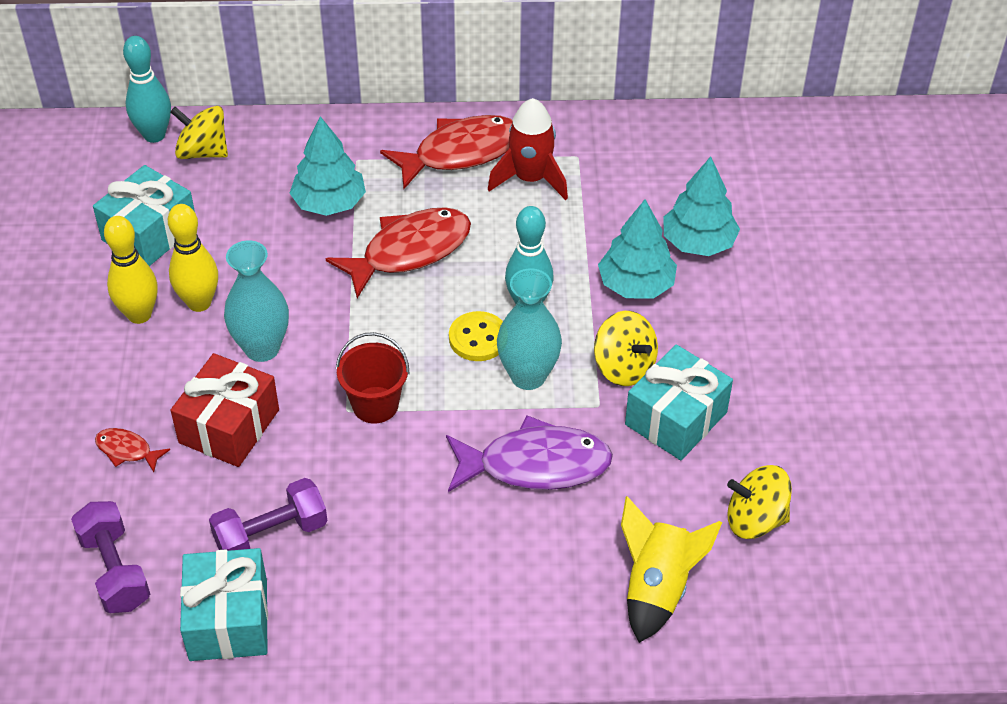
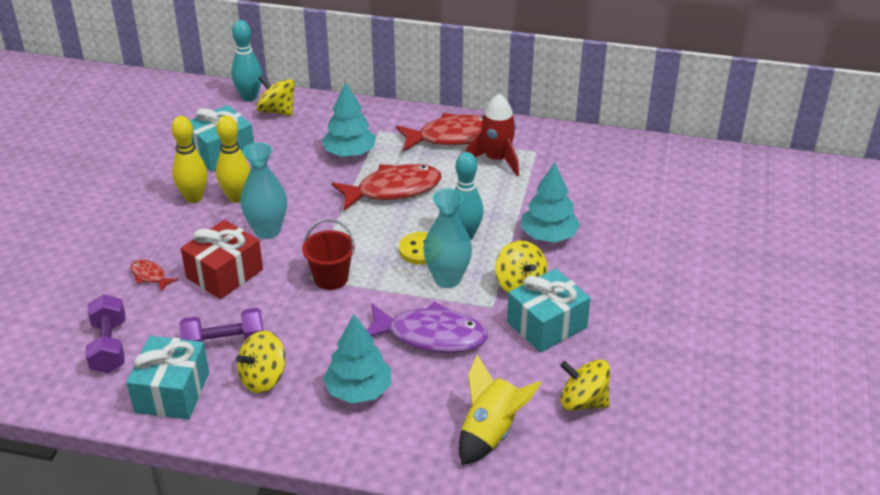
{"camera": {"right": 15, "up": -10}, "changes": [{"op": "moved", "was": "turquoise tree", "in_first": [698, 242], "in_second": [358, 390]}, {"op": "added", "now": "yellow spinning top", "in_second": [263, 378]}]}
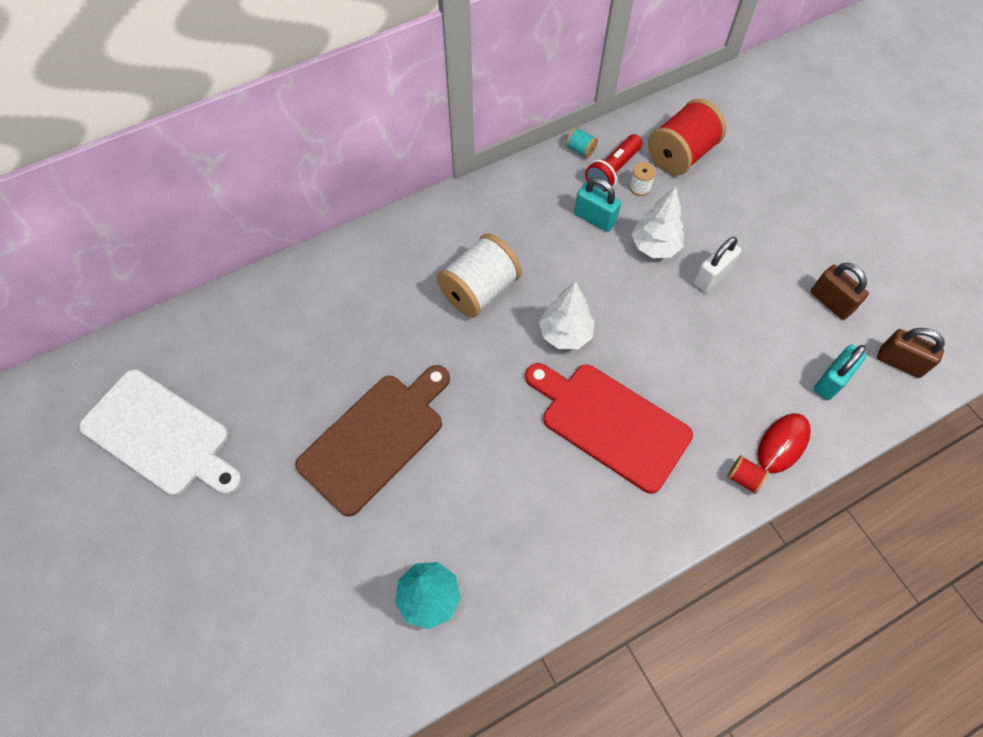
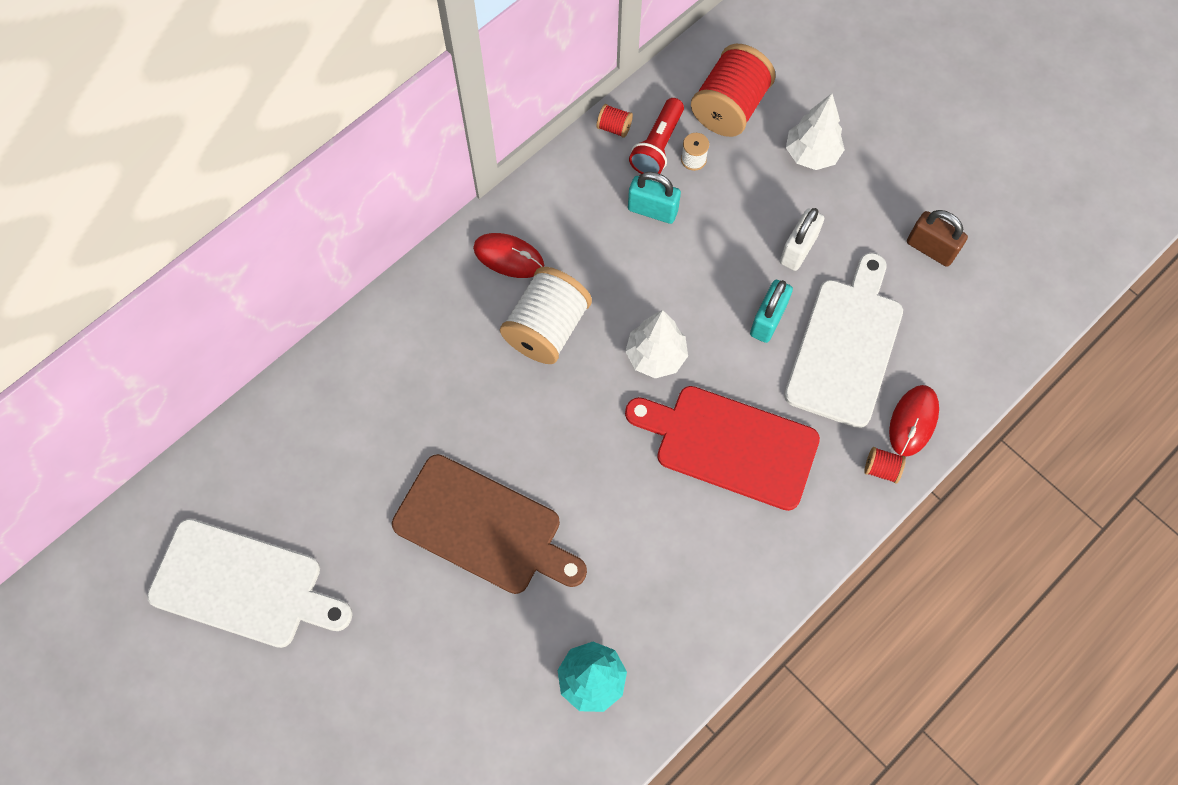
{"camera": {"right": -15, "up": 5}, "changes": [{"op": "recoloured", "was": "turquoise spool", "now": "red spool", "in_first": [580, 150], "in_second": [614, 127]}, {"op": "moved", "was": "white tree", "in_first": [654, 246], "in_second": [811, 154]}, {"op": "removed", "was": "brown padlock", "in_first": [899, 362]}, {"op": "moved", "was": "turquoise padlock", "in_first": [831, 381], "in_second": [768, 320]}, {"op": "turned", "was": "brown cutting board", "in_first": [375, 438], "in_second": [483, 527], "clockwise": 90}, {"op": "added", "now": "red mouse", "in_second": [508, 257]}, {"op": "added", "now": "white cutting board", "in_second": [845, 346]}]}
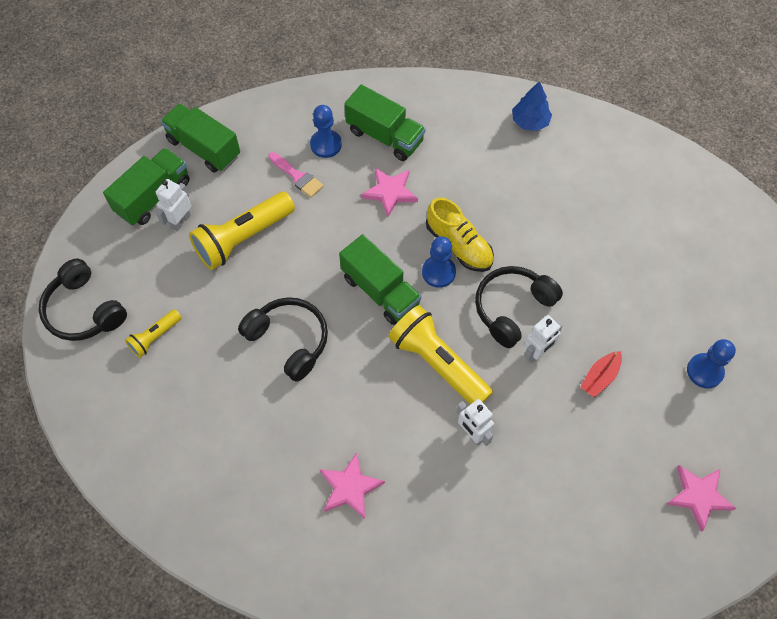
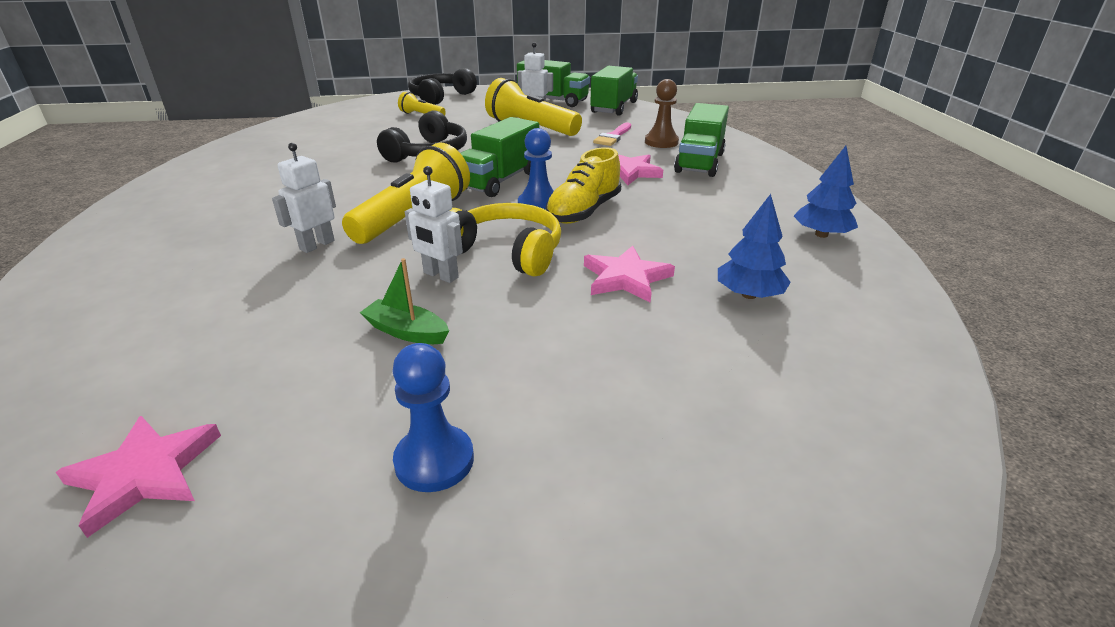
{"camera": {"right": 75, "up": -30}, "changes": [{"op": "recoloured", "was": "blue pawn", "now": "brown pawn", "in_first": [326, 145], "in_second": [661, 142]}, {"op": "recoloured", "was": "black headphones", "now": "yellow headphones", "in_first": [512, 308], "in_second": [506, 252]}, {"op": "recoloured", "was": "red boat", "now": "green boat", "in_first": [600, 377], "in_second": [406, 332]}, {"op": "moved", "was": "pink star", "in_first": [350, 487], "in_second": [625, 278]}, {"op": "added", "now": "blue tree", "in_second": [748, 295]}]}
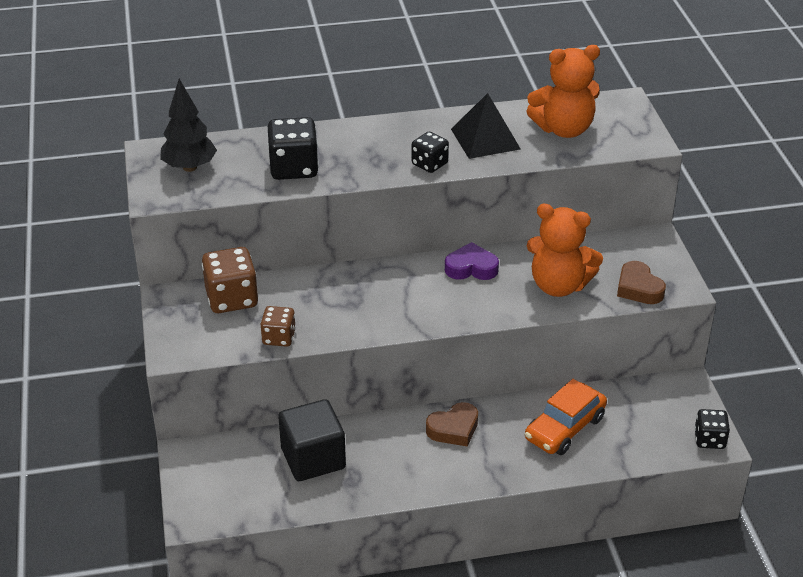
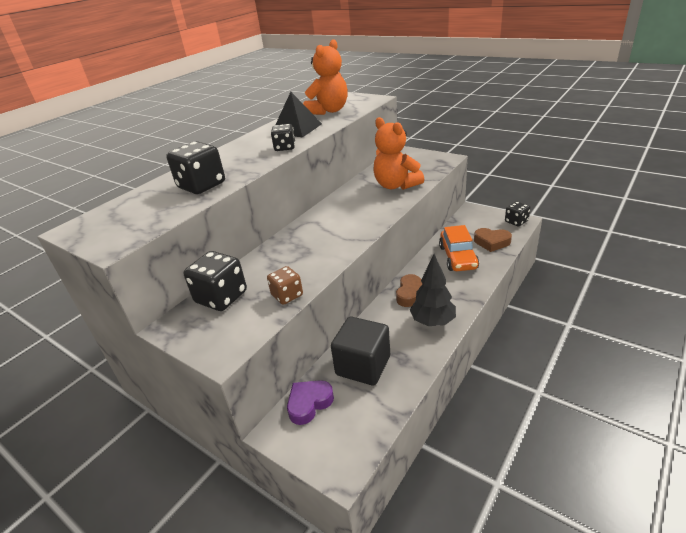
{"camera": {"right": -40, "up": -5}, "changes": [{"op": "moved", "was": "black tree", "in_first": [189, 167], "in_second": [433, 322]}, {"op": "turned", "was": "orange teddy bear", "in_first": [559, 285], "in_second": [396, 185], "clockwise": 75}, {"op": "moved", "was": "purple heart", "in_first": [471, 268], "in_second": [309, 403]}, {"op": "recoloured", "was": "brown dice", "now": "black dice", "in_first": [232, 298], "in_second": [221, 297]}, {"op": "moved", "was": "brown heart", "in_first": [638, 288], "in_second": [491, 242]}]}
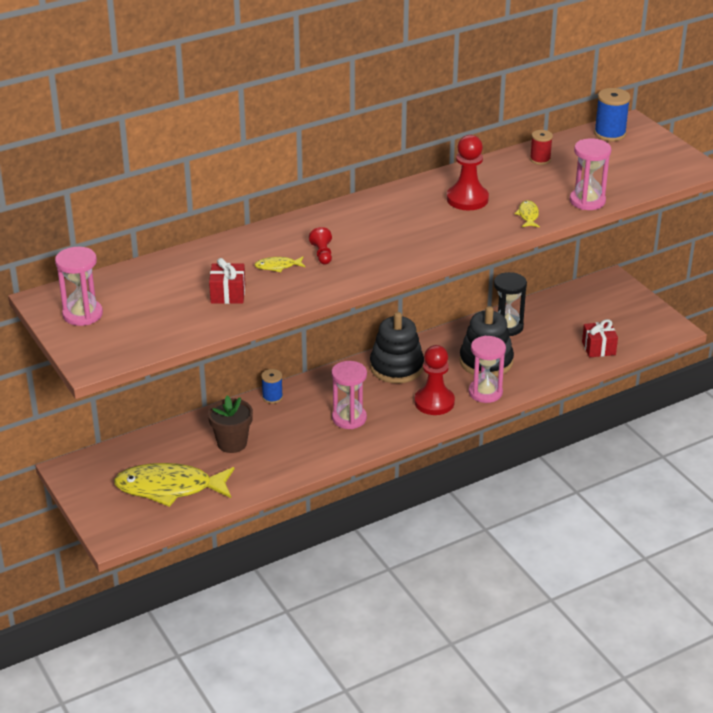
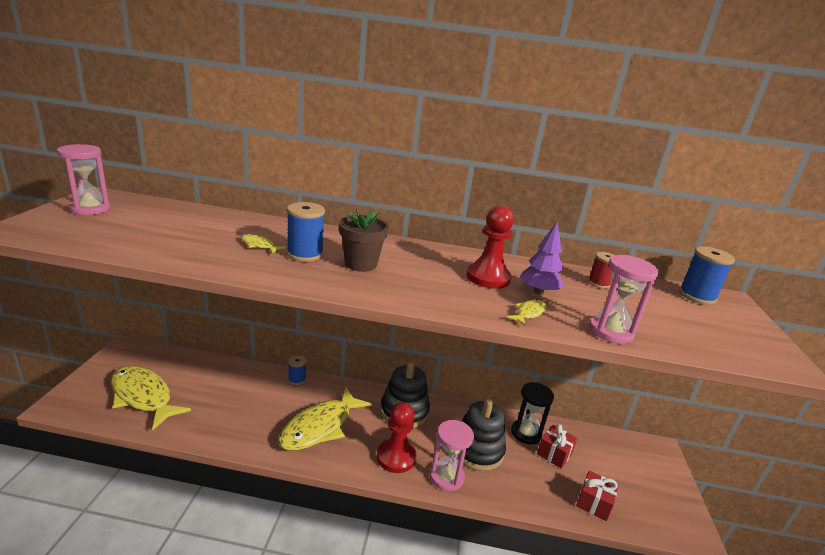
{"camera": {"right": 35, "up": -10}, "changes": [{"op": "replaced", "was": "red pawn", "now": "blue spool", "in_first": [322, 254], "in_second": [305, 254]}, {"op": "moved", "was": "red gift", "in_first": [228, 294], "in_second": [554, 454]}, {"op": "replaced", "was": "pink hourglass", "now": "yellow fish", "in_first": [349, 418], "in_second": [320, 427]}, {"op": "moved", "was": "brown flower pot", "in_first": [232, 443], "in_second": [361, 264]}, {"op": "added", "now": "purple tree", "in_second": [538, 292]}]}
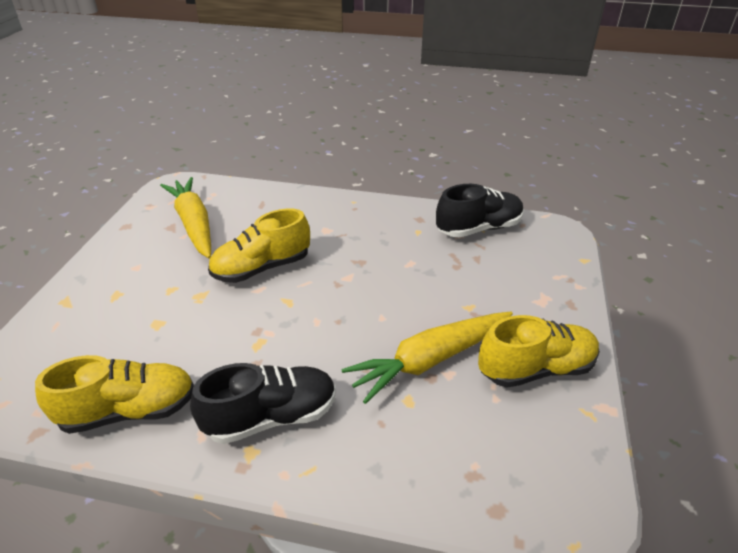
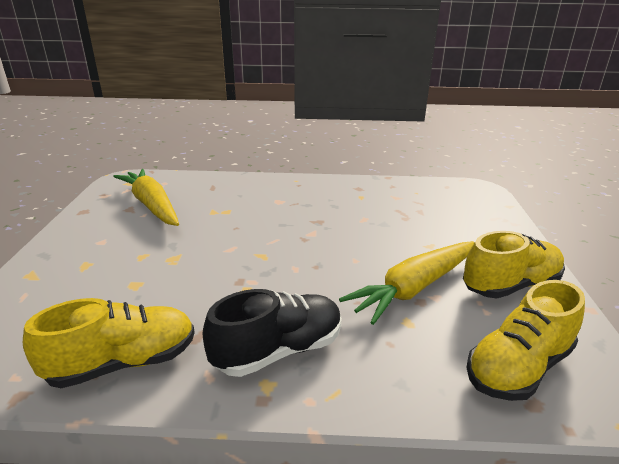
{"camera": {"right": -10, "up": -10}, "changes": [{"op": "removed", "was": "black shoe", "in_first": [478, 228]}, {"op": "moved", "was": "yellow shoe", "in_first": [262, 268], "in_second": [518, 367]}]}
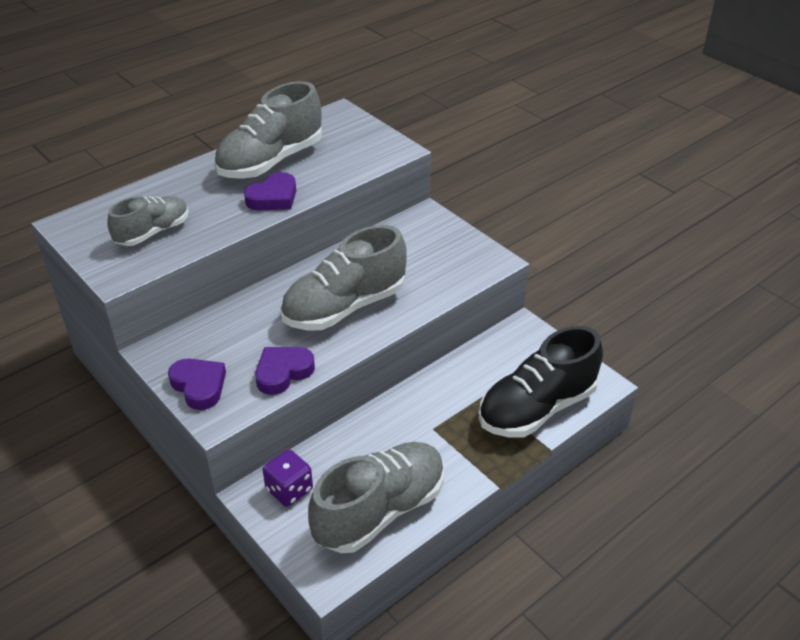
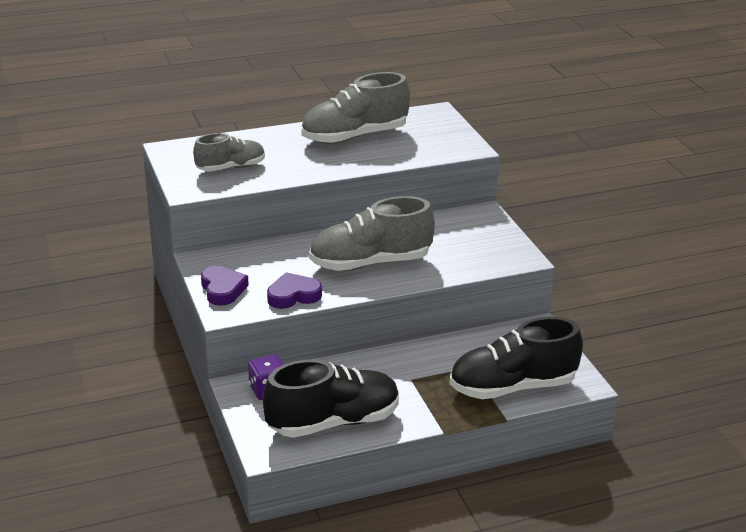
{"camera": {"right": 20, "up": -10}, "changes": [{"op": "removed", "was": "purple heart", "in_first": [273, 198]}, {"op": "recoloured", "was": "grey shoe", "now": "black shoe", "in_first": [380, 510], "in_second": [333, 422]}]}
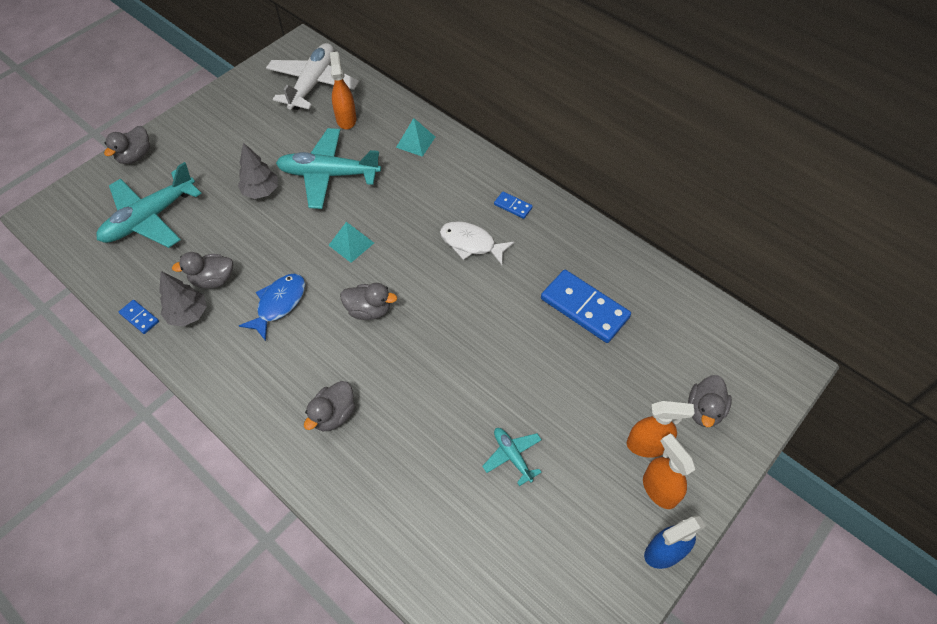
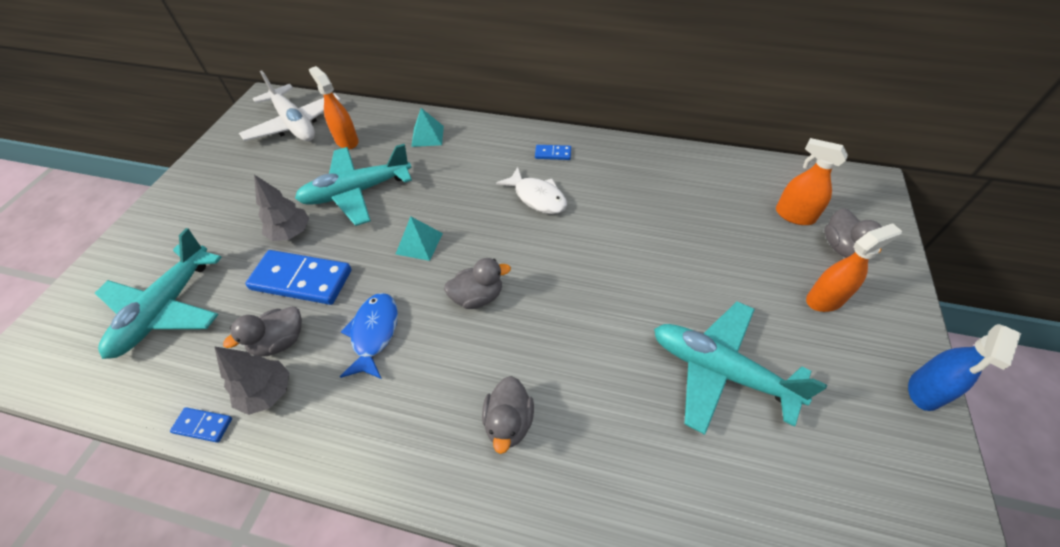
{"camera": {"right": -25, "up": -5}, "changes": [{"op": "turned", "was": "white plane", "in_first": [313, 84], "in_second": [295, 124], "clockwise": 150}, {"op": "removed", "was": "grey duck", "in_first": [135, 156]}, {"op": "turned", "was": "white fish", "in_first": [471, 243], "in_second": [537, 197], "clockwise": -135}, {"op": "moved", "was": "blue domino", "in_first": [584, 308], "in_second": [301, 280]}, {"op": "resized", "was": "turquoise plane", "in_first": [512, 456], "in_second": [720, 371], "ratio": 2.03}, {"op": "moved", "was": "orange spray bottle", "in_first": [659, 489], "in_second": [794, 215]}]}
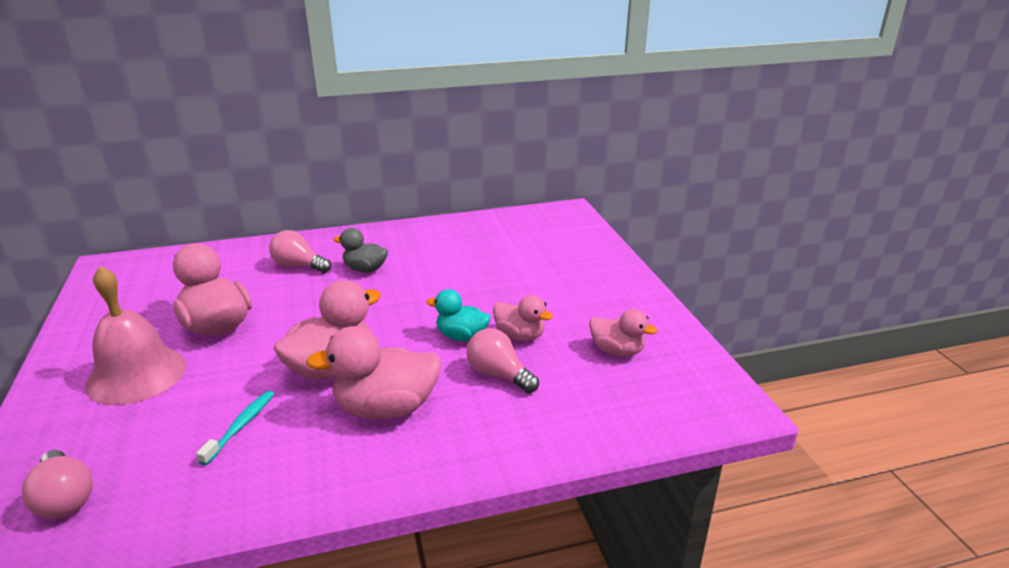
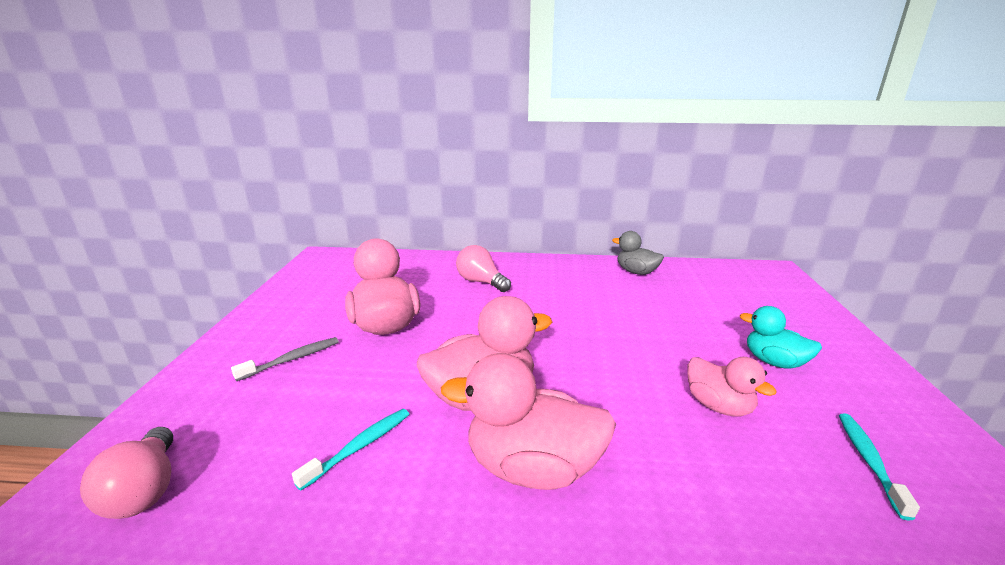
{"camera": {"right": 20, "up": -5}, "changes": [{"op": "moved", "was": "grey duck", "in_first": [365, 269], "in_second": [636, 272]}, {"op": "replaced", "was": "pink bell", "now": "grey toothbrush", "in_first": [136, 374], "in_second": [292, 359]}, {"op": "moved", "was": "turquoise duck", "in_first": [461, 336], "in_second": [774, 362]}, {"op": "replaced", "was": "pink duck", "now": "turquoise toothbrush", "in_first": [617, 351], "in_second": [869, 461]}, {"op": "removed", "was": "pink light bulb", "in_first": [498, 374]}]}
